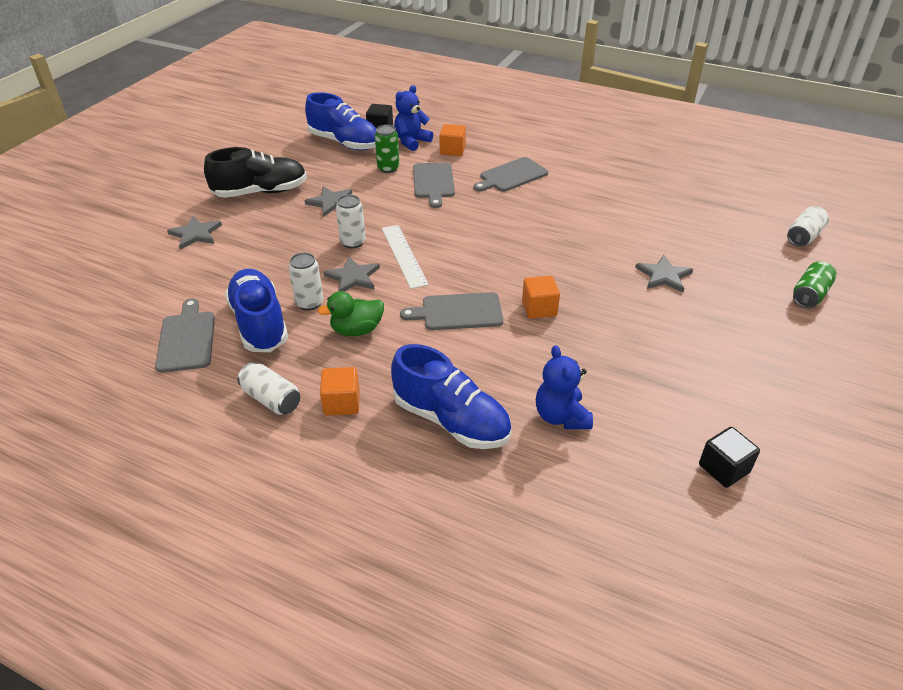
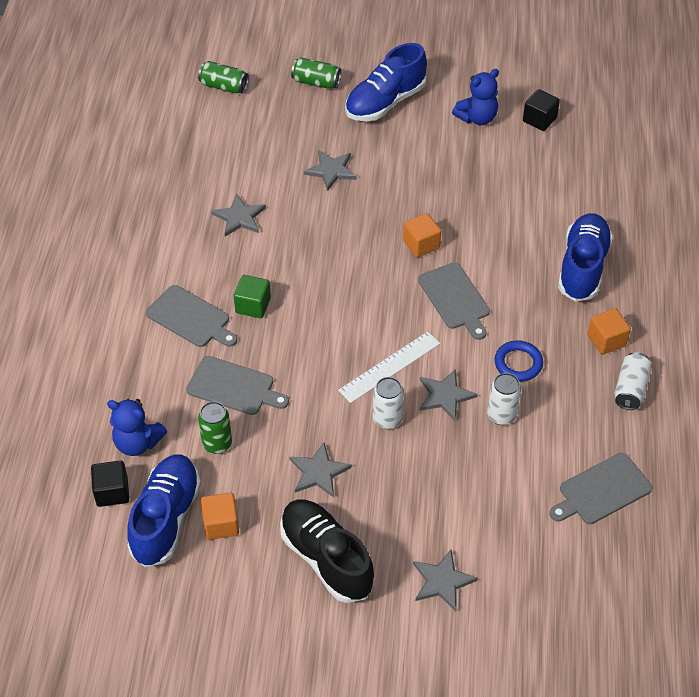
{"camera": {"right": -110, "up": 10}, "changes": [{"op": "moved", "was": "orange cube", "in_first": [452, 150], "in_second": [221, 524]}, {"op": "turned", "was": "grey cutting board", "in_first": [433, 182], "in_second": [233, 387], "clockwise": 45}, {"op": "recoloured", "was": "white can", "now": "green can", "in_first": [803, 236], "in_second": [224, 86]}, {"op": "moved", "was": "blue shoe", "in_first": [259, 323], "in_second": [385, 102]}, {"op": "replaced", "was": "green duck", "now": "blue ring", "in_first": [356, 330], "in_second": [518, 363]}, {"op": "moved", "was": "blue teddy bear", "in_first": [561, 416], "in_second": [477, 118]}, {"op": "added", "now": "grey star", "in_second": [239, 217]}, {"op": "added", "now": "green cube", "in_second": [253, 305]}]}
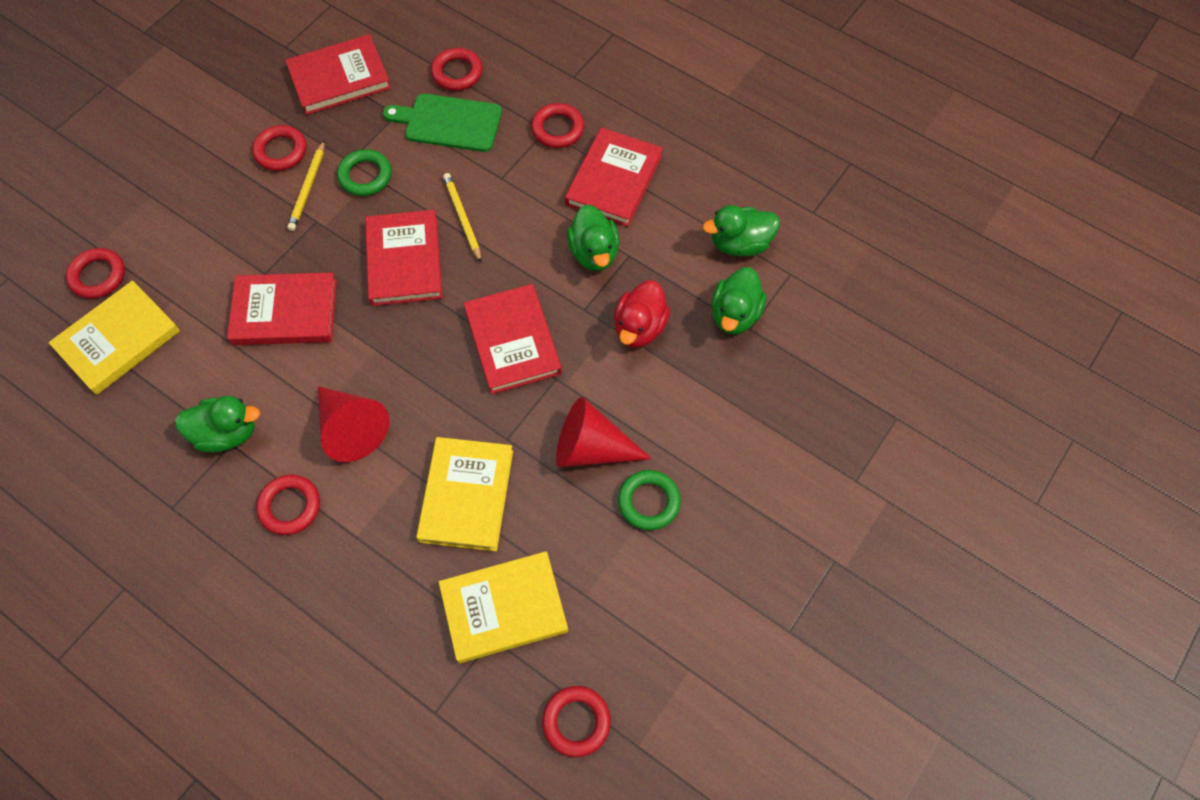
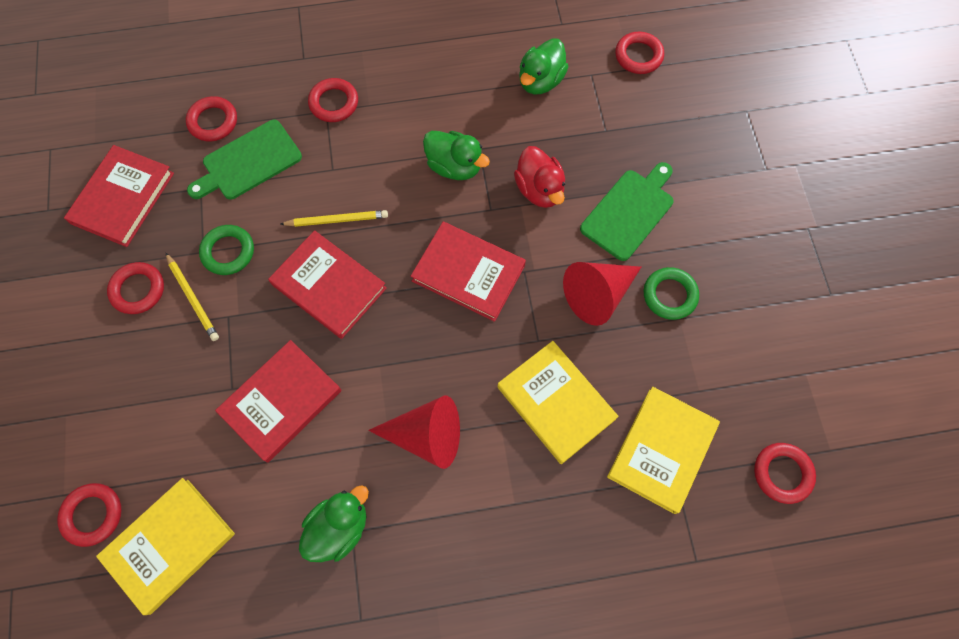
{"camera": {"right": -45, "up": 5}, "changes": [{"op": "removed", "was": "red book", "in_first": [613, 180]}, {"op": "turned", "was": "yellow pencil", "in_first": [463, 218], "in_second": [337, 220], "clockwise": 150}, {"op": "removed", "was": "green duck", "in_first": [735, 314]}, {"op": "turned", "was": "yellow book", "in_first": [118, 340], "in_second": [170, 545], "clockwise": 45}, {"op": "moved", "was": "red ring", "in_first": [290, 506], "in_second": [638, 56]}, {"op": "added", "now": "green cutting board", "in_second": [629, 211]}]}
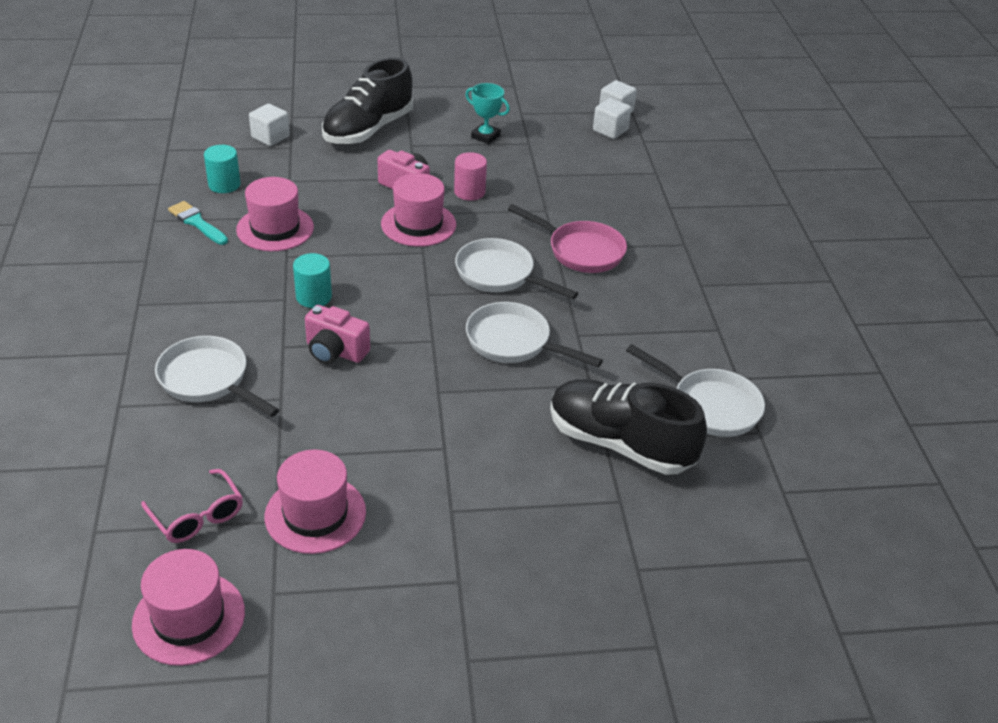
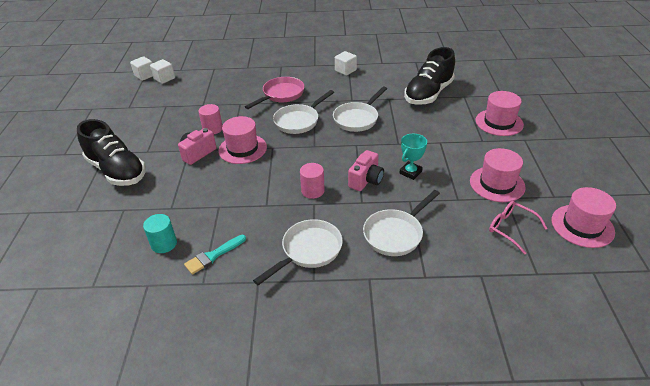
{"camera": {"right": -80, "up": 0}, "changes": [{"op": "moved", "was": "turquoise trophy", "in_first": [485, 136], "in_second": [410, 172]}, {"op": "moved", "was": "white cube", "in_first": [270, 137], "in_second": [345, 70]}, {"op": "moved", "was": "pink hat", "in_first": [275, 228], "in_second": [499, 122]}, {"op": "recoloured", "was": "turquoise cylinder", "now": "pink cylinder", "in_first": [314, 297], "in_second": [313, 191]}, {"op": "moved", "was": "white pan", "in_first": [709, 405], "in_second": [308, 251]}, {"op": "turned", "was": "pink glasses", "in_first": [197, 516], "in_second": [511, 229], "clockwise": -105}]}
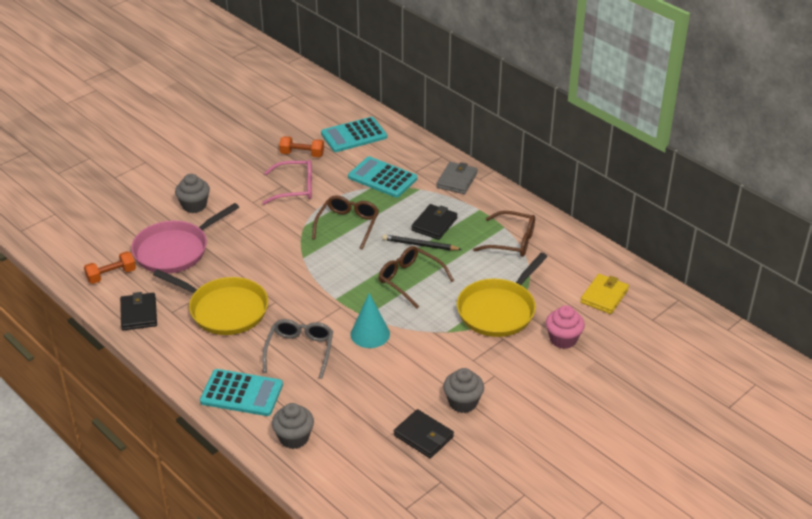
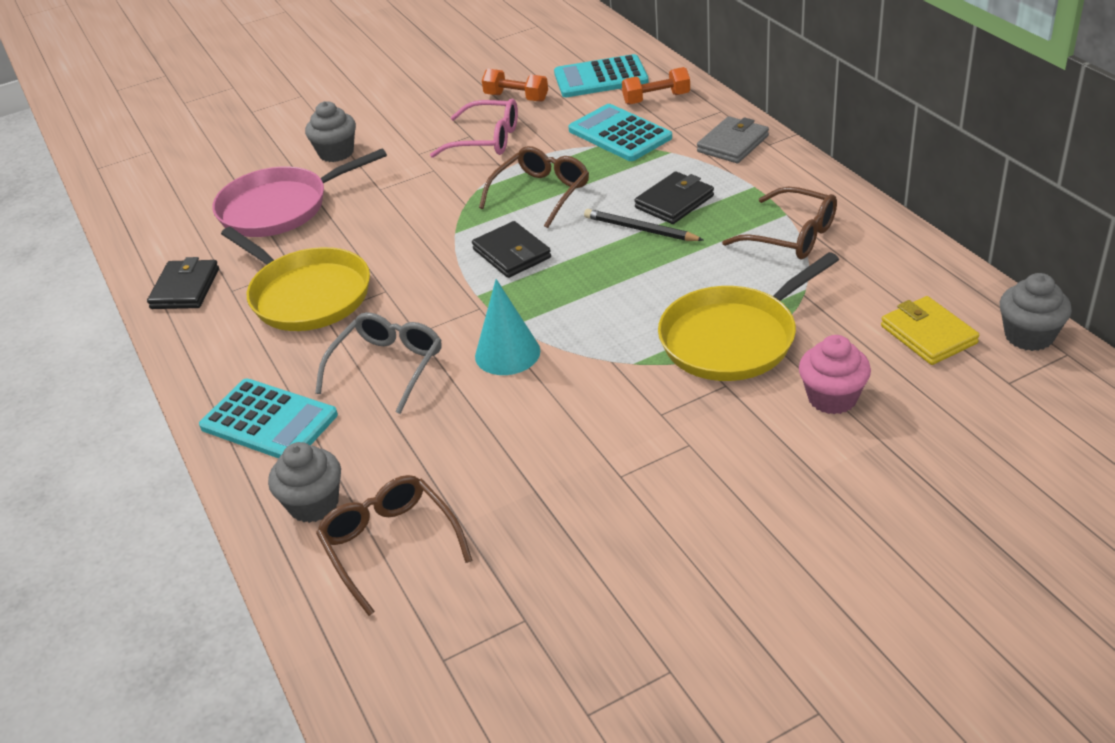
{"camera": {"right": 20, "up": 0}, "changes": [{"op": "moved", "was": "brown glasses", "in_first": [410, 280], "in_second": [390, 545]}, {"op": "moved", "was": "orange dumbbell", "in_first": [111, 275], "in_second": [656, 99]}, {"op": "turned", "was": "yellow wallet", "in_first": [604, 296], "in_second": [928, 334], "clockwise": -75}, {"op": "moved", "was": "grey cupcake", "in_first": [463, 402], "in_second": [1029, 336]}, {"op": "moved", "was": "black wallet", "in_first": [423, 436], "in_second": [512, 254]}]}
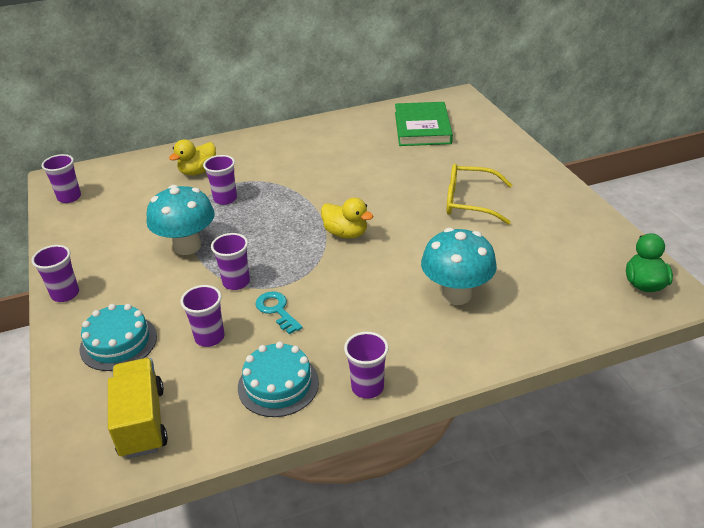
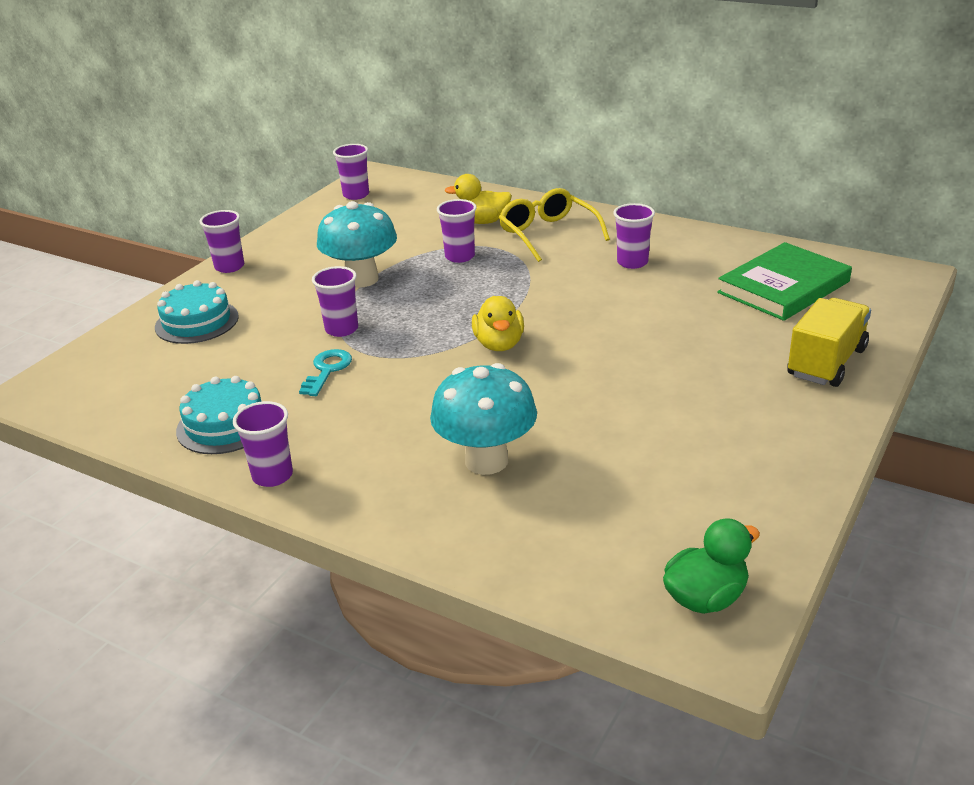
{"camera": {"right": 50, "up": -5}, "changes": [{"op": "moved", "was": "yellow glasses", "in_first": [469, 202], "in_second": [548, 234]}, {"op": "moved", "was": "purple cup", "in_first": [209, 337], "in_second": [632, 262]}, {"op": "moved", "was": "yellow truck", "in_first": [142, 422], "in_second": [826, 362]}]}
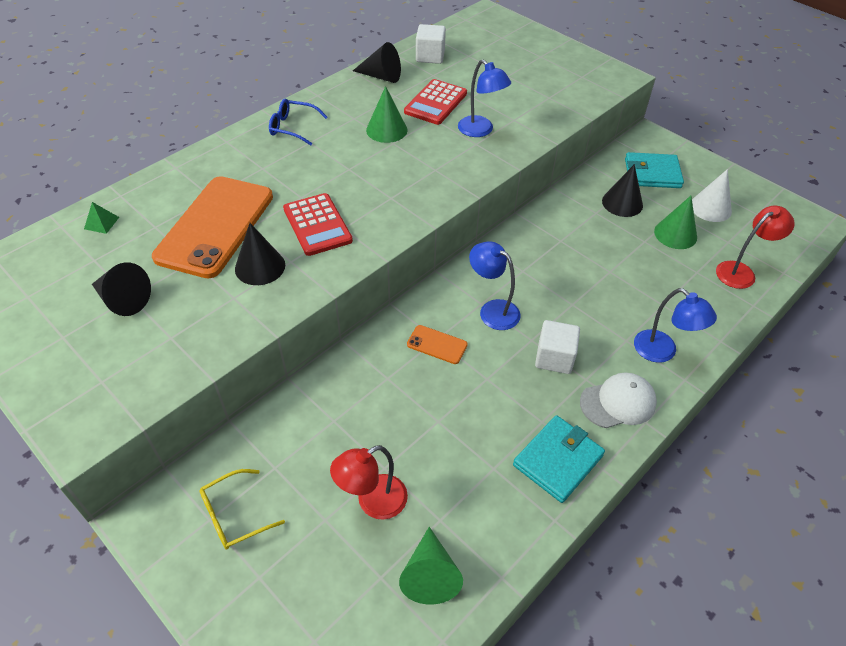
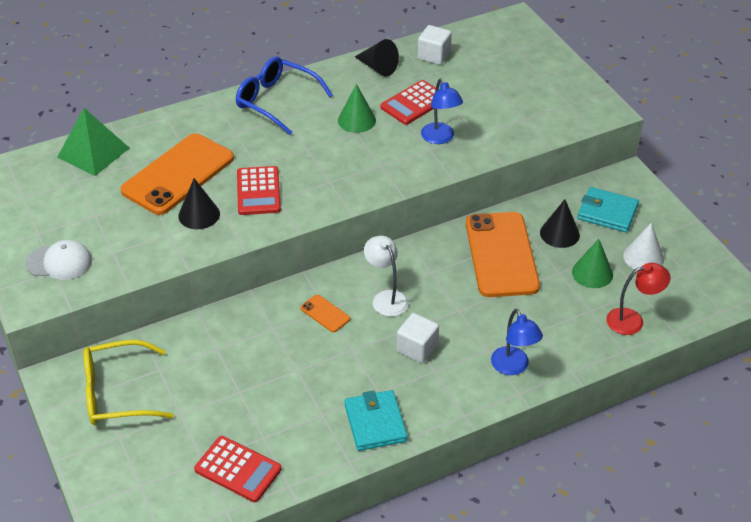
{"camera": {"right": 20, "up": -5}, "changes": [{"op": "resized", "was": "blue glasses", "in_first": [293, 127], "in_second": [277, 101], "ratio": 1.68}, {"op": "resized", "was": "green pyramid", "in_first": [101, 223], "in_second": [93, 152], "ratio": 2.47}, {"op": "recoloured", "was": "blue lamp", "now": "white lamp", "in_first": [492, 310], "in_second": [386, 298]}, {"op": "removed", "was": "black cone", "in_first": [123, 300]}, {"op": "moved", "was": "white cap", "in_first": [618, 402], "in_second": [59, 262]}, {"op": "turned", "was": "turquoise wallet", "in_first": [558, 460], "in_second": [375, 423], "clockwise": -75}, {"op": "removed", "was": "red lamp", "in_first": [373, 502]}, {"op": "resized", "was": "yellow glasses", "in_first": [235, 515], "in_second": [118, 393], "ratio": 1.68}, {"op": "replaced", "was": "green cone", "now": "red calculator", "in_first": [430, 575], "in_second": [238, 469]}, {"op": "added", "now": "orange phone", "in_second": [501, 255]}]}
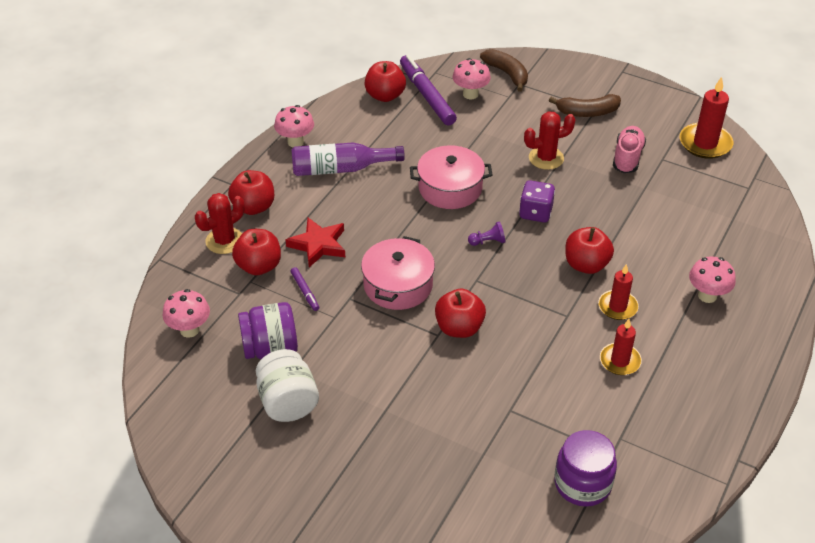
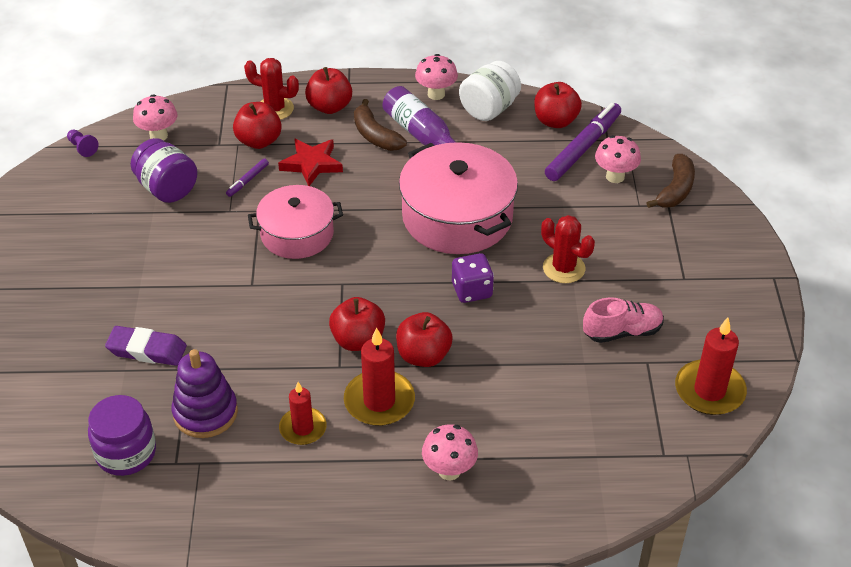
{"camera": {"right": 60, "up": 0}, "changes": [{"op": "moved", "was": "brown banana", "in_first": [587, 112], "in_second": [375, 135]}, {"op": "resized", "was": "pink pot", "in_first": [450, 188], "in_second": [457, 217], "ratio": 1.53}, {"op": "moved", "was": "purple pawn", "in_first": [488, 241], "in_second": [82, 148]}, {"op": "resized", "was": "red candle", "in_first": [617, 307], "in_second": [379, 401], "ratio": 1.53}, {"op": "moved", "was": "red apple", "in_first": [459, 328], "in_second": [358, 340]}, {"op": "moved", "was": "white jar", "in_first": [288, 402], "in_second": [489, 109]}, {"op": "added", "now": "purple eraser", "in_second": [147, 350]}, {"op": "added", "now": "purple stacking toy", "in_second": [205, 413]}]}
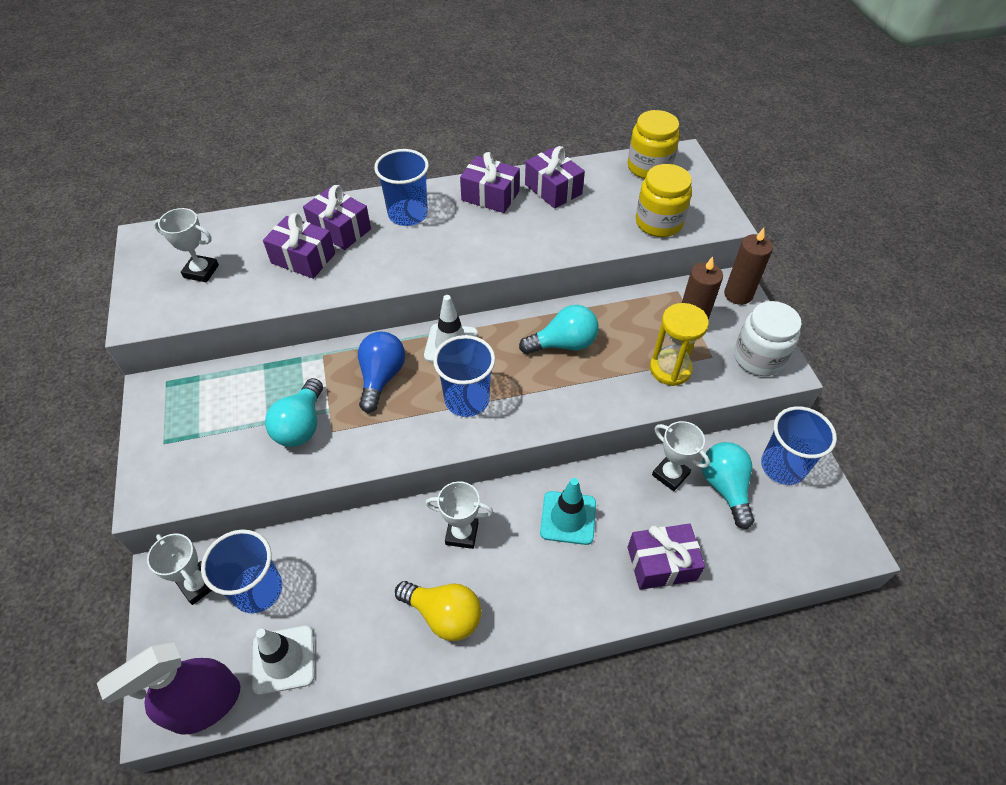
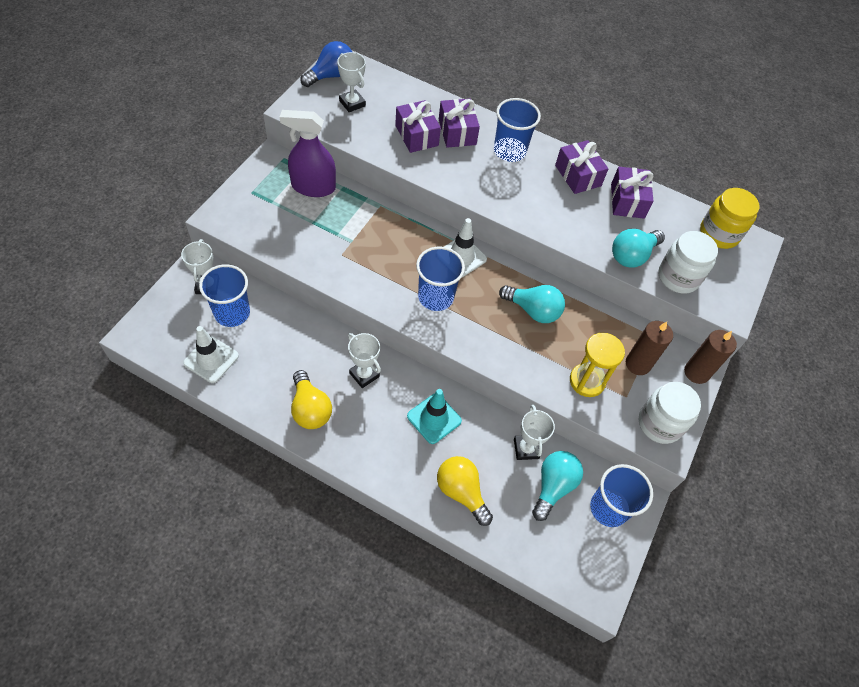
{"camera": {"right": 35, "up": 5}, "changes": [{"op": "recoloured", "was": "yellow jar", "now": "white jar", "in_first": [659, 222], "in_second": [678, 277]}, {"op": "moved", "was": "blue light bulb", "in_first": [381, 377], "in_second": [331, 76]}, {"op": "moved", "was": "turquoise light bulb", "in_first": [301, 425], "in_second": [632, 255]}, {"op": "replaced", "was": "purple gift", "now": "yellow light bulb", "in_first": [661, 563], "in_second": [461, 492]}, {"op": "moved", "was": "purple spray bottle", "in_first": [205, 704], "in_second": [313, 187]}]}
